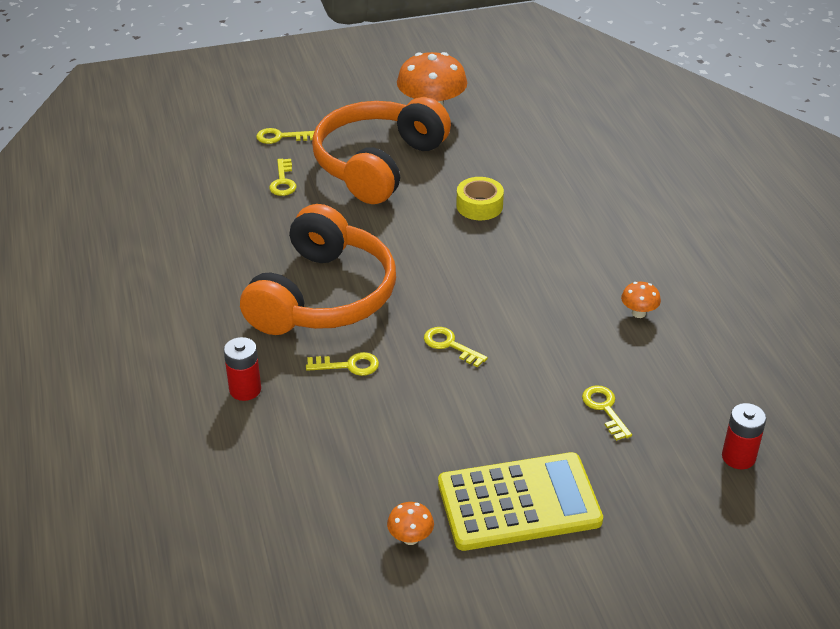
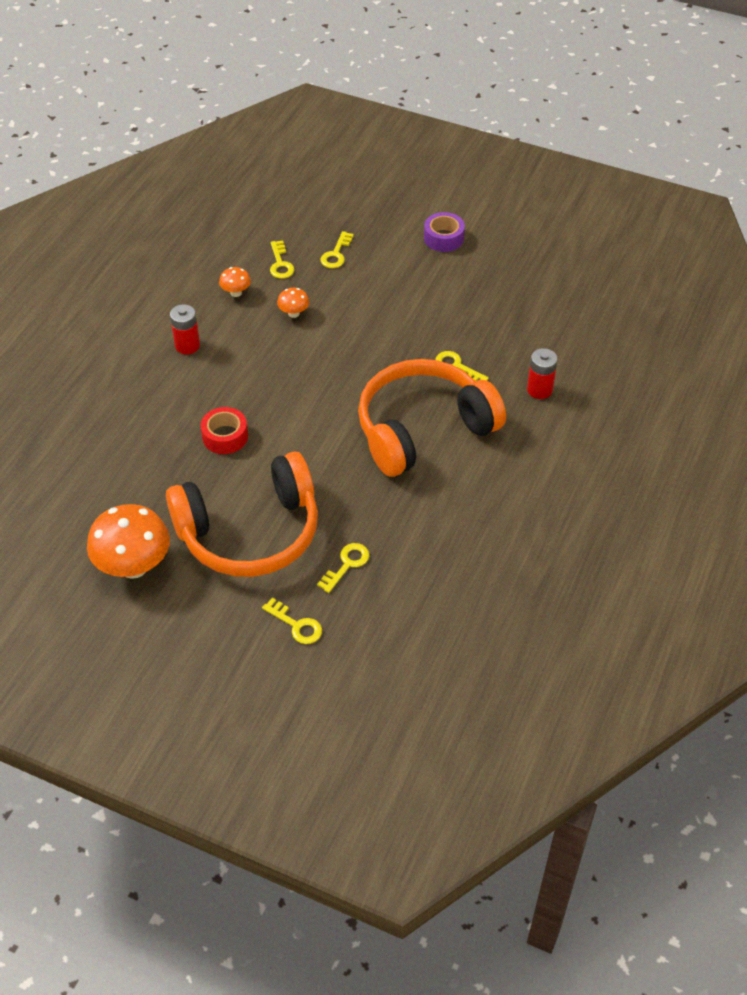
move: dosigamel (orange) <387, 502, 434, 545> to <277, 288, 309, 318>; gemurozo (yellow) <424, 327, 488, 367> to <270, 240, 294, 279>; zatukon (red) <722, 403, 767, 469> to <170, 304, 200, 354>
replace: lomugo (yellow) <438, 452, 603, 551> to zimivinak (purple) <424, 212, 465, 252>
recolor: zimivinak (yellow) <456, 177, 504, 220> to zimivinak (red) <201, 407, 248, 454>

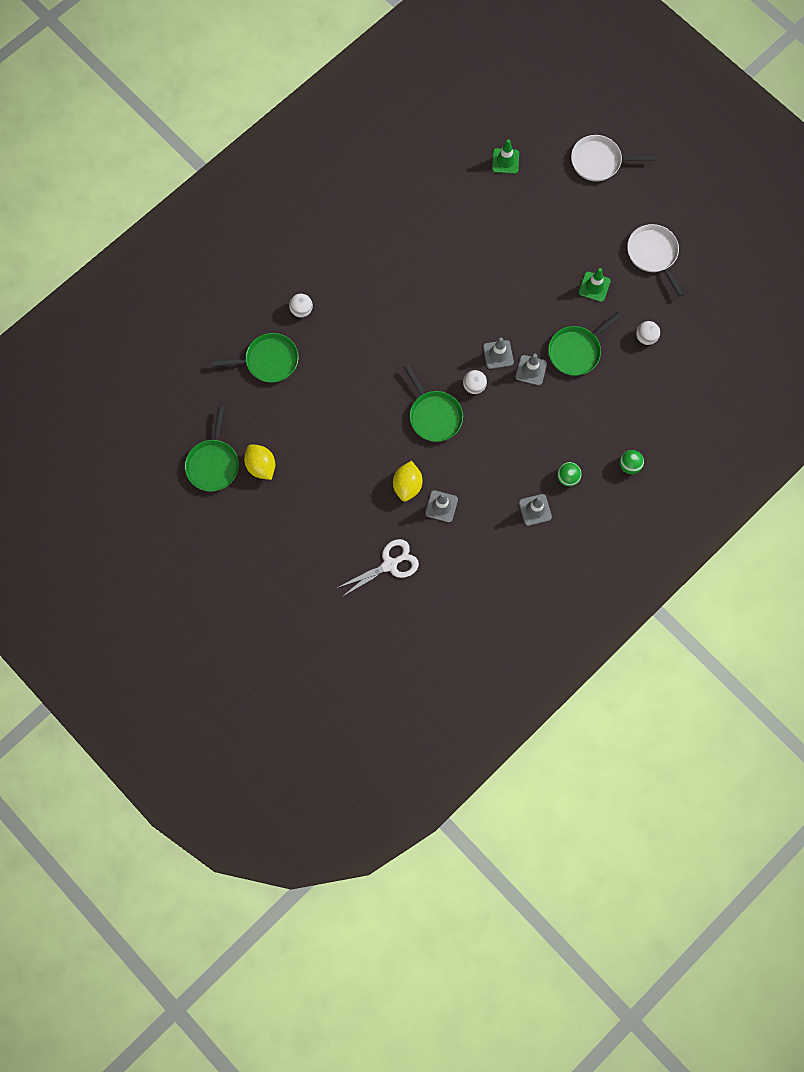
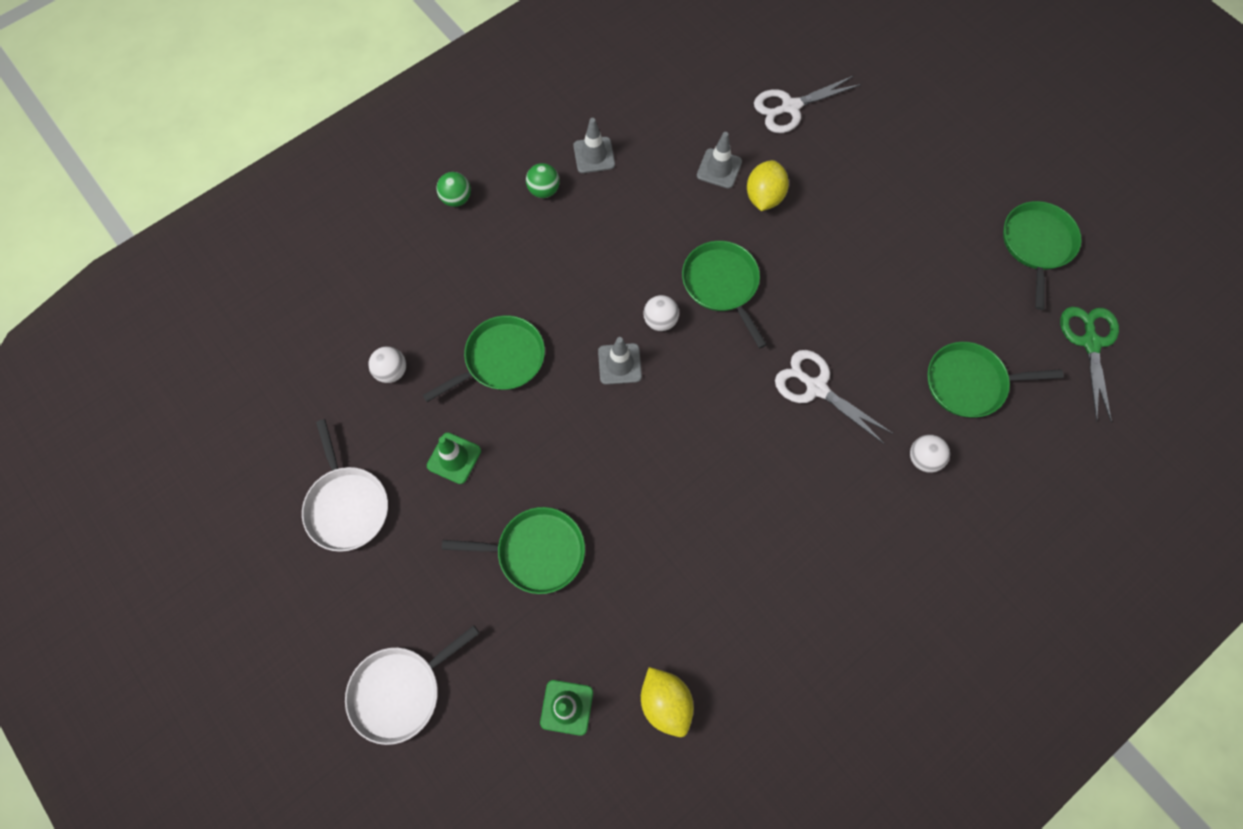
delete: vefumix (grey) <515, 354, 547, 385>
insert: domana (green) <442, 507, 585, 594>; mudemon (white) <775, 350, 894, 445>; mudemon (green) <1060, 307, 1119, 422>
move: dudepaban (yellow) <244, 444, 275, 480> to <641, 667, 694, 737>
rotate: domana (white) <571, 135, 655, 182> = <345, 625, 480, 745> 135 degrees clockwise

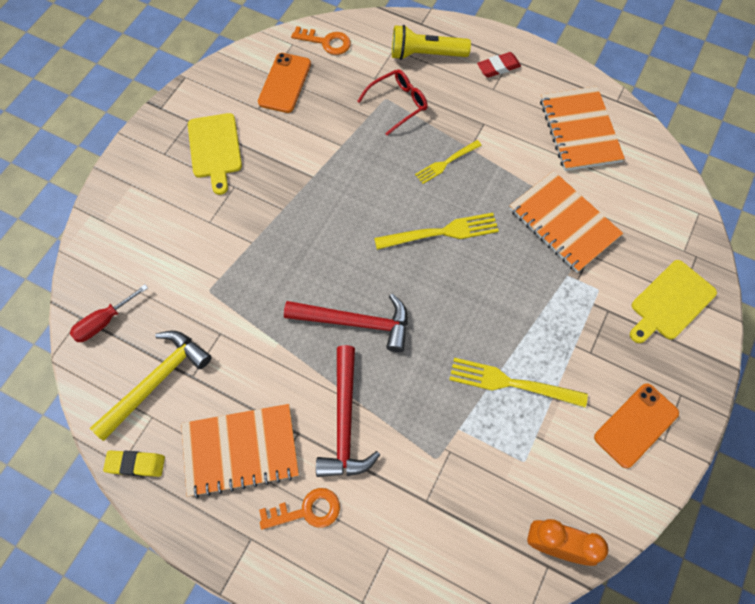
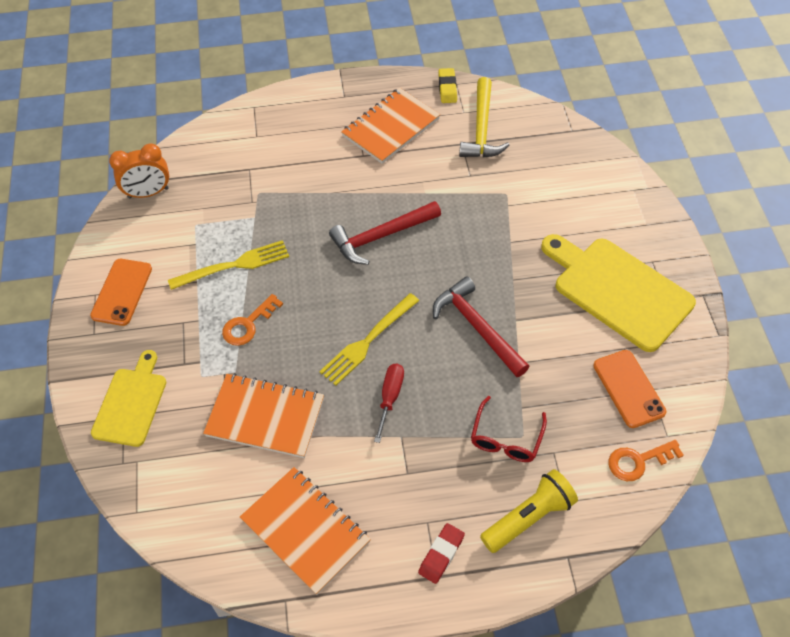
delete: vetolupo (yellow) <415, 140, 482, 184>
move: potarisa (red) <70, 284, 148, 342> to <374, 363, 404, 443>; gemurozo (orange) <259, 488, 340, 530> to <222, 294, 283, 346>; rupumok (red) <316, 345, 380, 477> to <433, 277, 530, 377>
rotate: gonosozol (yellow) <103, 451, 165, 477> = <439, 68, 457, 103> 60 degrees counterclockwise
resize: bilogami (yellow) <188, 113, 242, 195> = <541, 234, 696, 352> x1.64

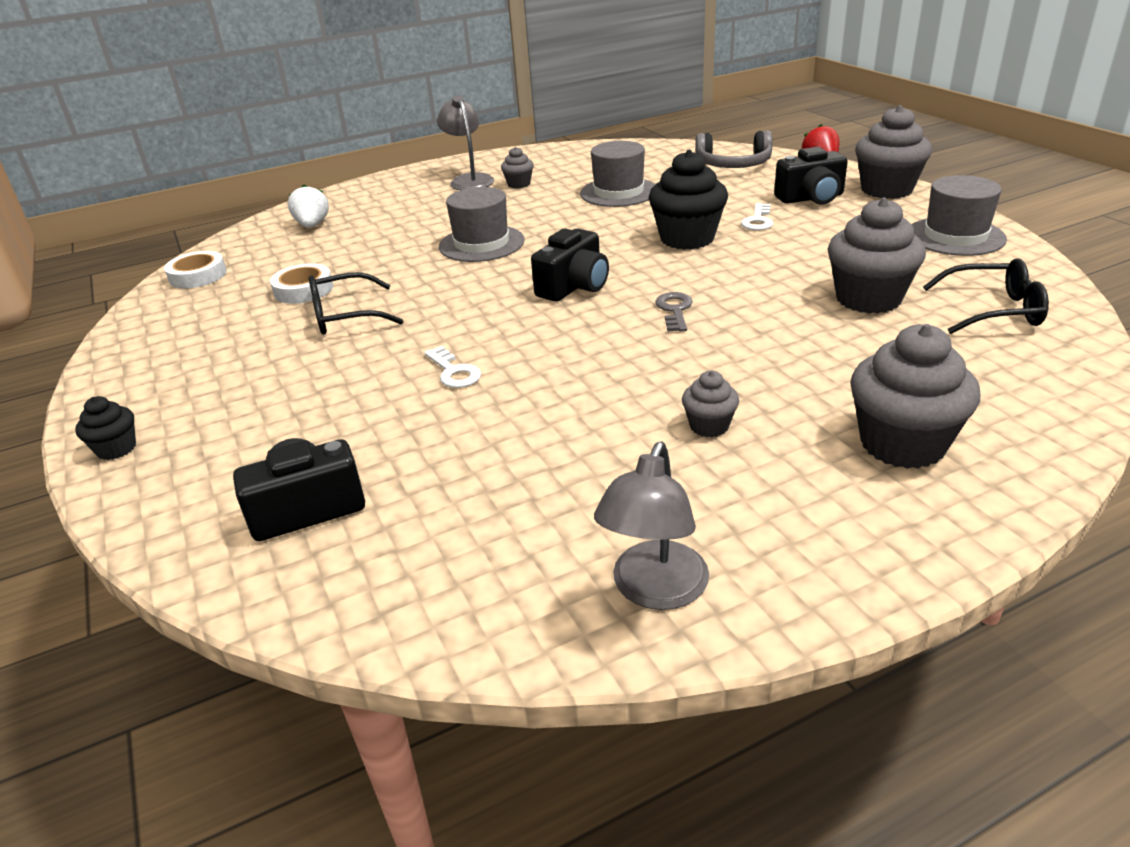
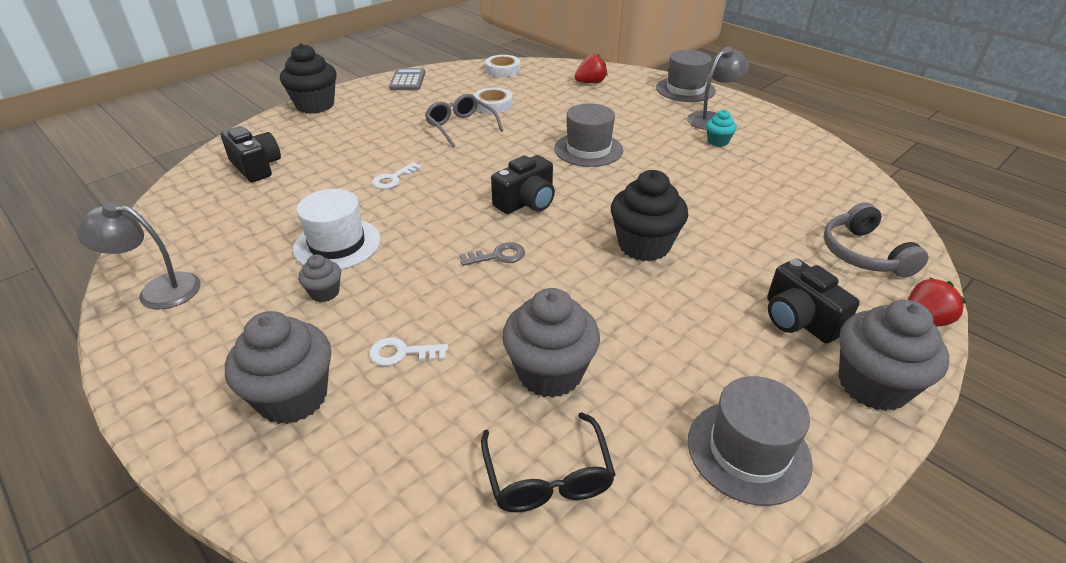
insert: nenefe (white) <293, 189, 381, 270>; lomugo (grey) <389, 68, 425, 90>
move: nenefe (grey) <580, 141, 655, 207> to <656, 50, 716, 102>; gemurozo (white) <741, 203, 773, 231> to <369, 337, 448, 366>
recolor: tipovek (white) <288, 184, 329, 228> to tipovek (red) <574, 54, 608, 83>; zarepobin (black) <309, 272, 404, 334> to zarepobin (grey) <425, 94, 503, 147>; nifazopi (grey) <501, 147, 534, 188> to nifazopi (turquoise) <706, 110, 737, 147>
rotate: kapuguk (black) <531, 229, 609, 302> = <491, 155, 555, 214> 60 degrees counterclockwise
resize: nifazopi (black) <75, 396, 136, 460> = <280, 43, 336, 114> x1.99

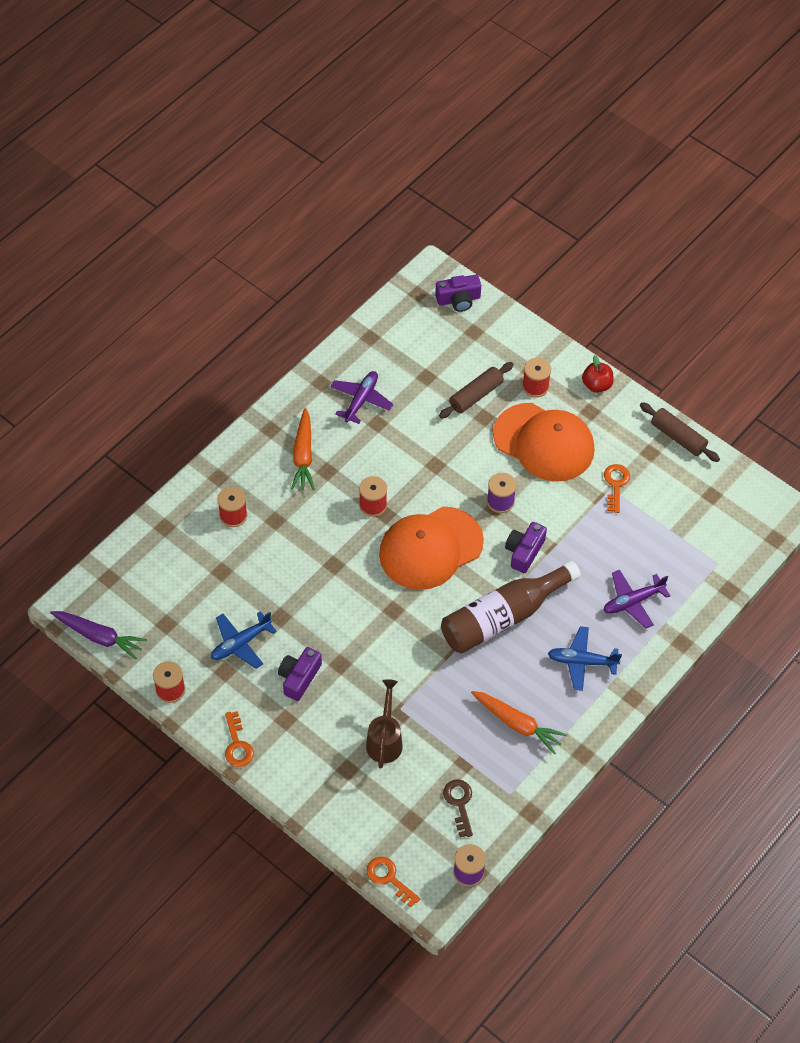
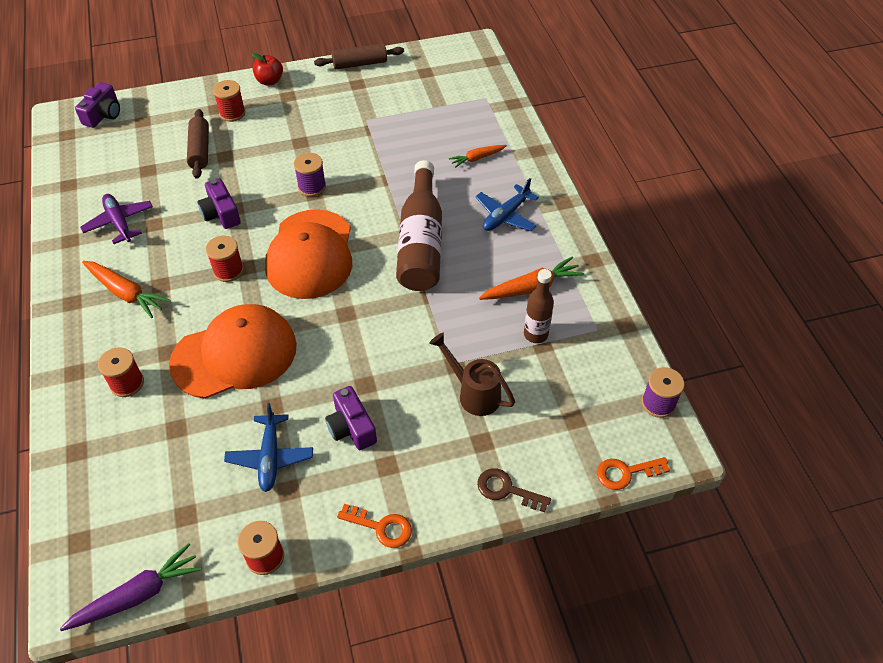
delete: gemurozo (orange) <604, 464, 630, 513>
insert: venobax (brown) <524, 269, 554, 343>
move: gemurozo (brown) <443, 779, 473, 837> to <477, 468, 551, 512>; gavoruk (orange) <493, 403, 595, 482> to <169, 304, 297, 399>; kapuguk (purple) <505, 522, 547, 573> to <198, 178, 241, 229>
replace: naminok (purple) <603, 570, 670, 629> to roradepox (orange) <449, 145, 507, 168>

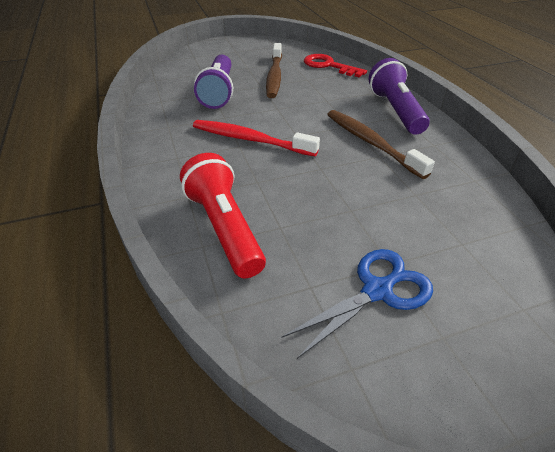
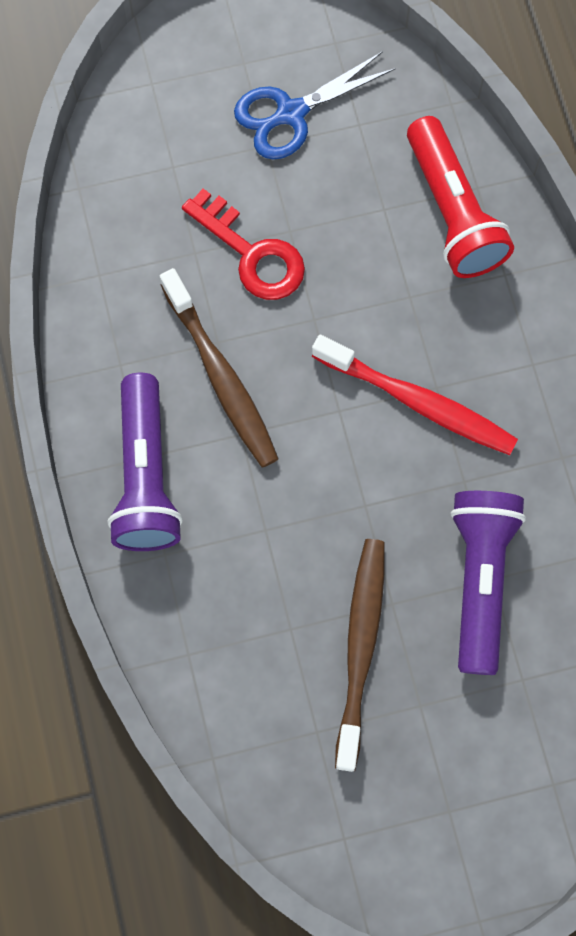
move: gemurozo (red) <304, 54, 367, 77> to <182, 188, 305, 300>

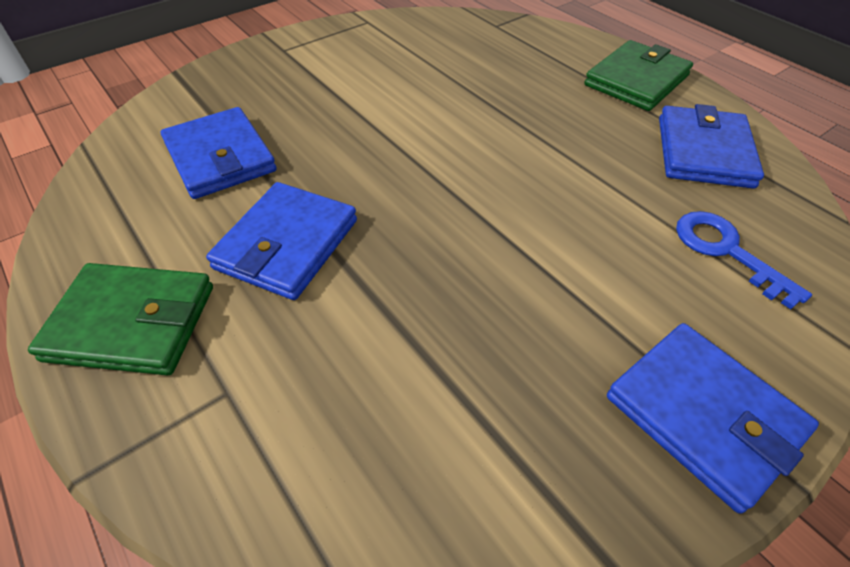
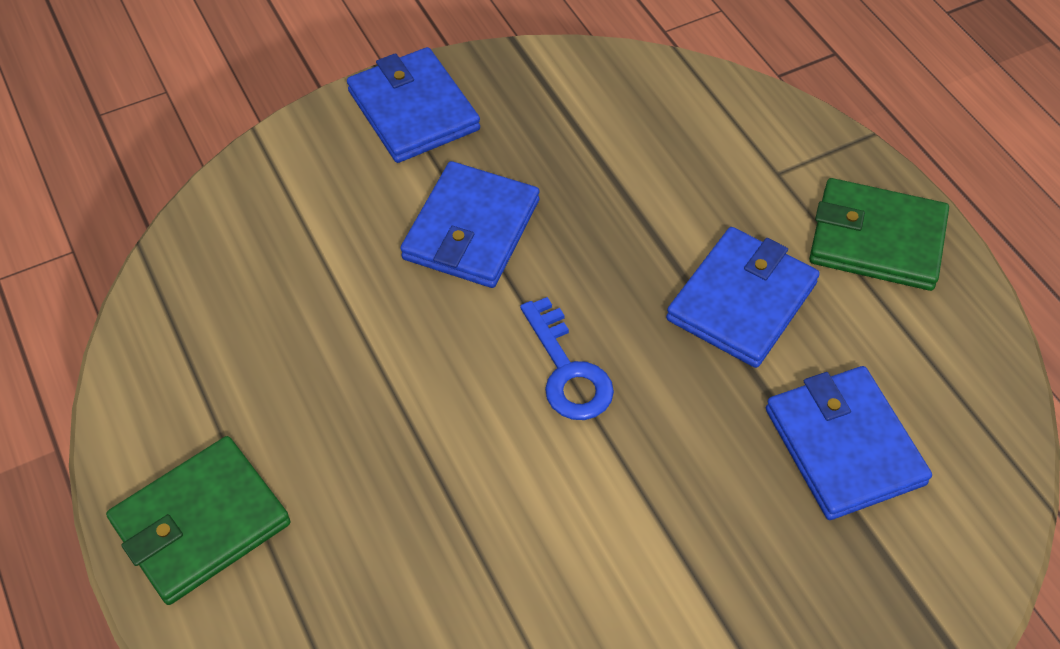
move: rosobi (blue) <659, 104, 764, 189> to <400, 161, 540, 288>; gemurozo (blue) <676, 211, 812, 309> to <520, 297, 614, 420>

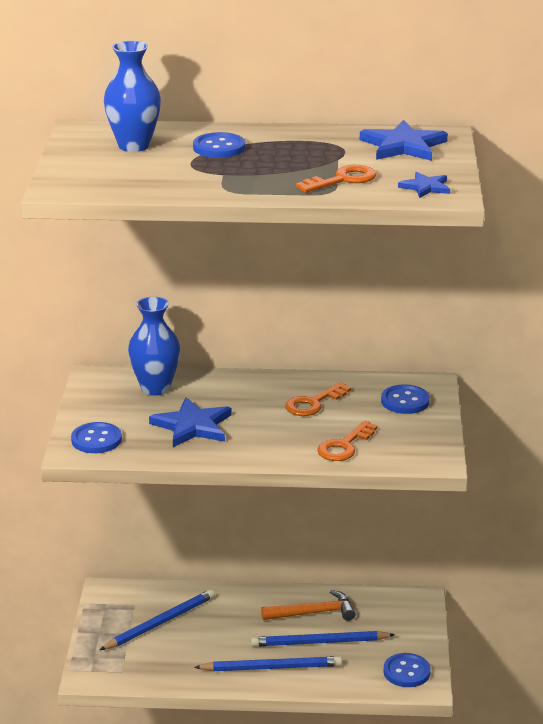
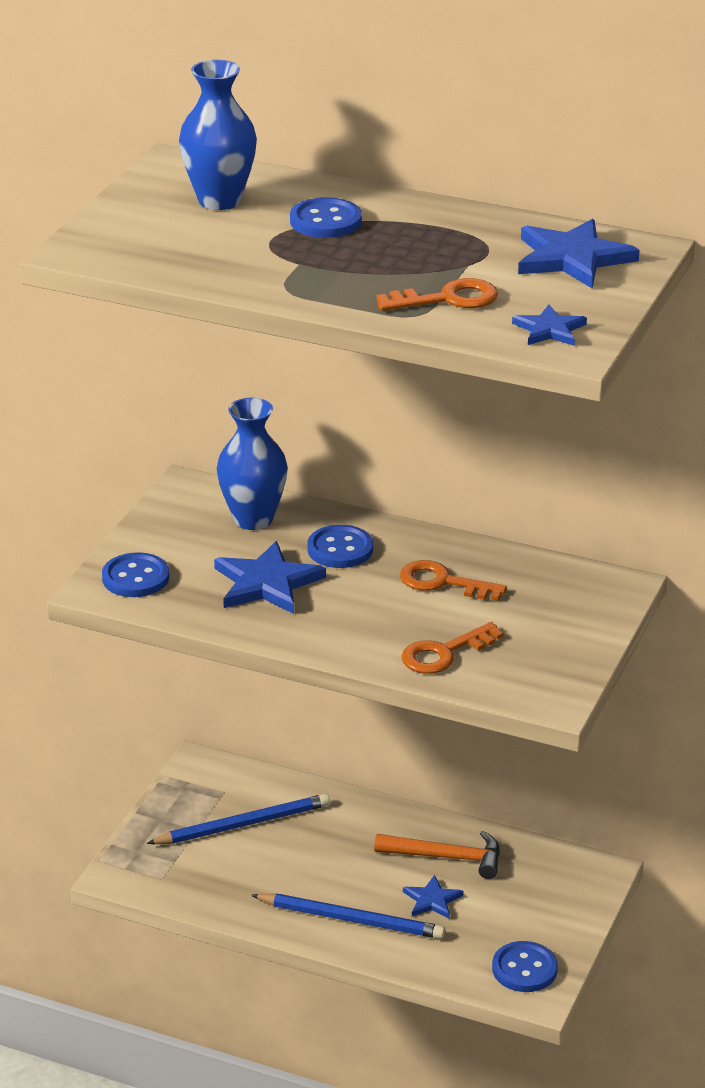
move: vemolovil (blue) <381, 384, 430, 414> to <307, 525, 373, 568>
replace: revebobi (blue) <251, 631, 395, 647> to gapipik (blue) <403, 875, 463, 919>
rotate: gemurozo (orange) <285, 382, 351, 416> = <400, 560, 507, 601> 45 degrees clockwise

